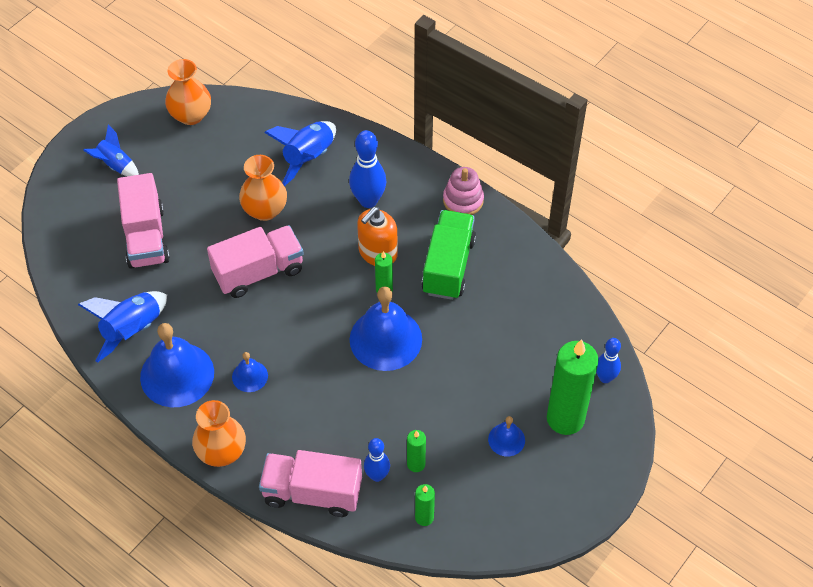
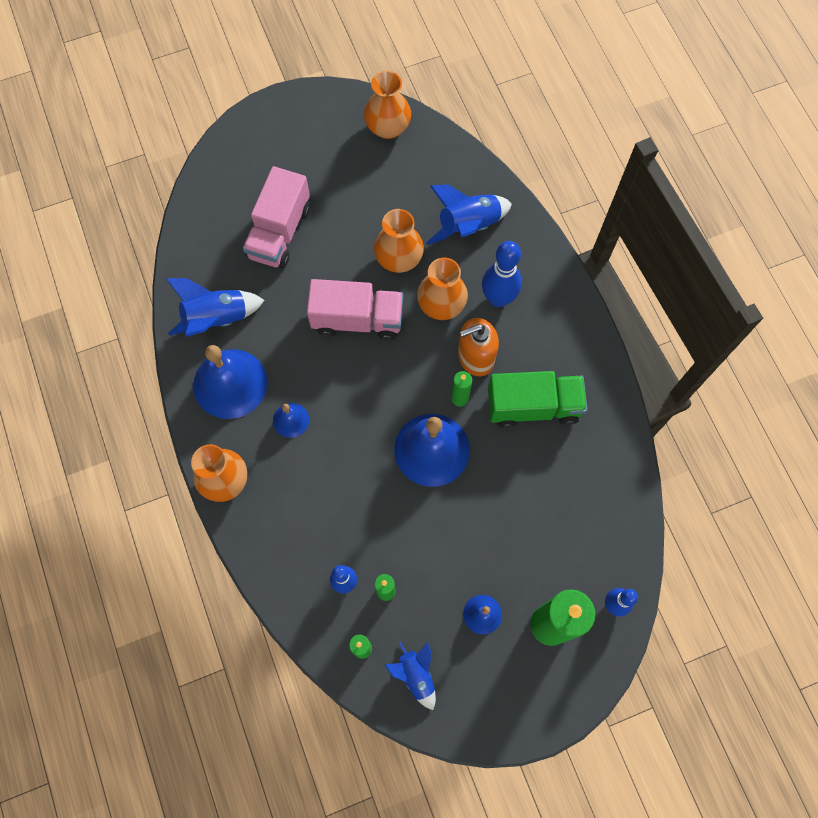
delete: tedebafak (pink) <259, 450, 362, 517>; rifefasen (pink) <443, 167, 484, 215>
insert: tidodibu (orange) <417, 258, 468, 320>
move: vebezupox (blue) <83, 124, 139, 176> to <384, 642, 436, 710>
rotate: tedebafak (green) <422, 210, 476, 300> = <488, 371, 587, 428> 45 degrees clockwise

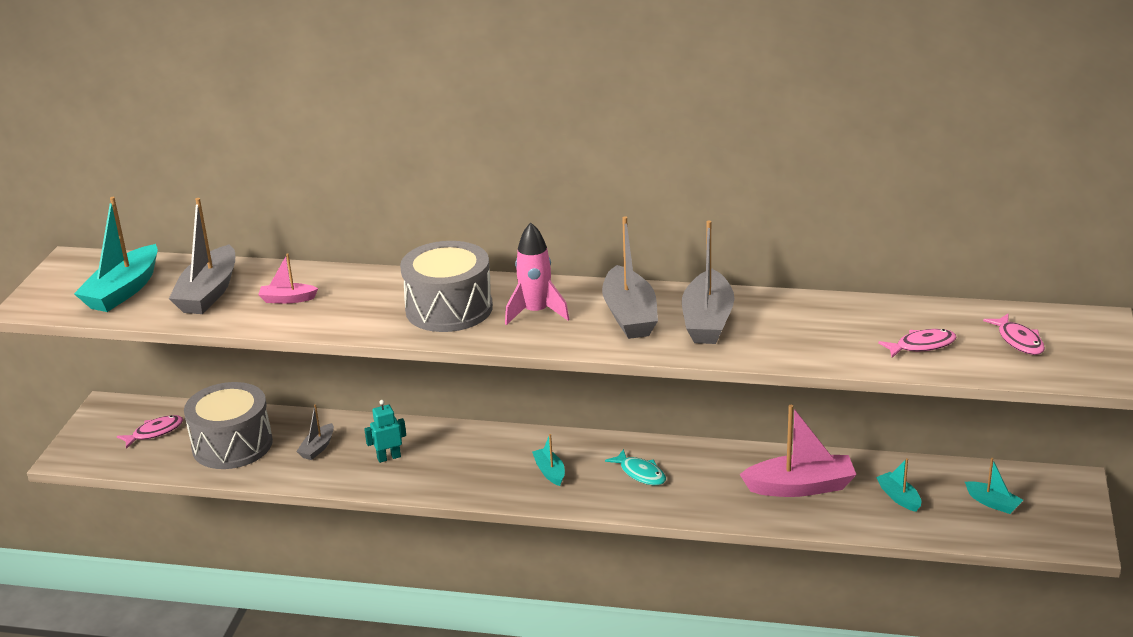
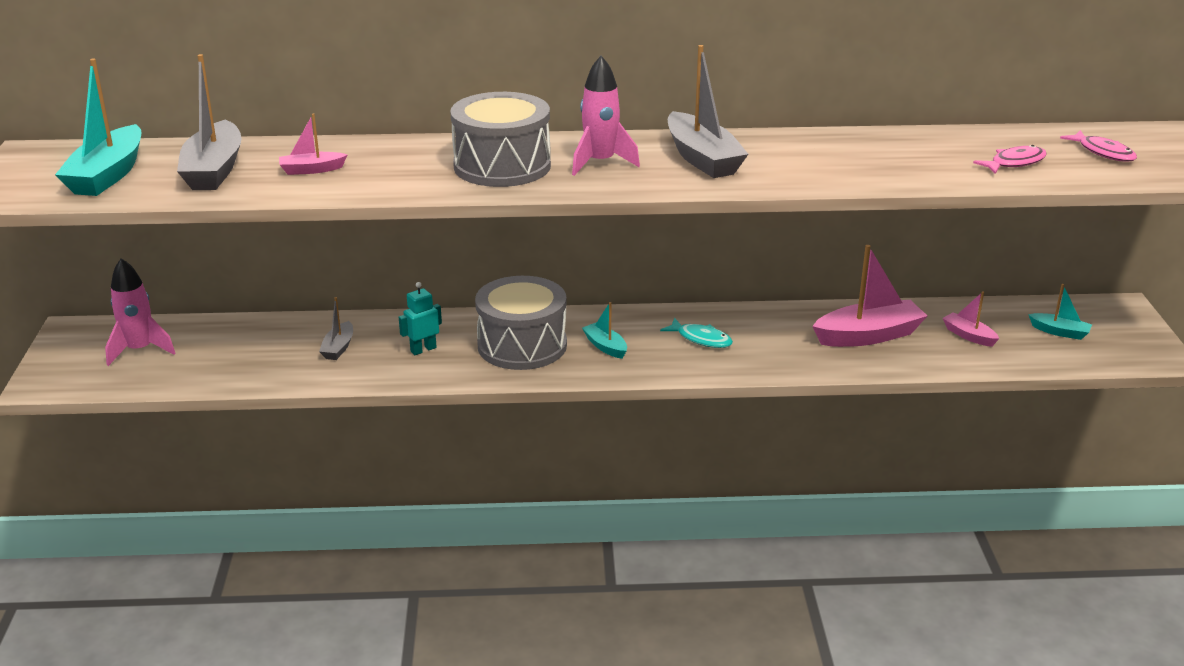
delete: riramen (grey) <682, 221, 734, 344>
move: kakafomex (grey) <184, 382, 273, 469> to <475, 276, 567, 370>
replace: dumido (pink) <117, 415, 183, 449> to vebezupox (pink) <105, 258, 175, 366>
recolor: riramen (turquoise) <876, 458, 921, 512> to riramen (pink) <943, 291, 999, 347>

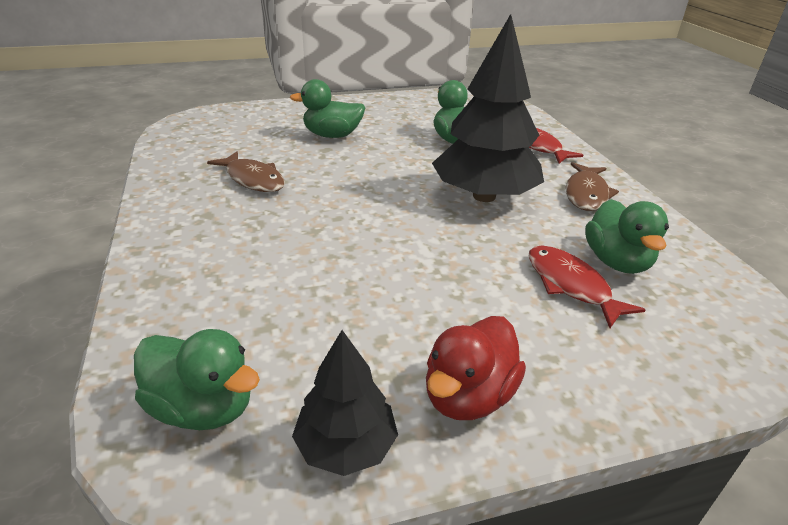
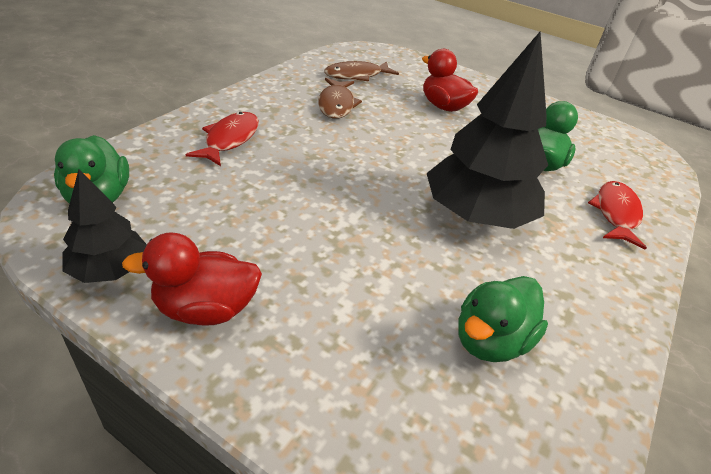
move: dumido (red) <529, 245, 646, 328> to <185, 112, 259, 166>; dumido (brown) <566, 162, 619, 211> to <324, 61, 399, 81>
recolor: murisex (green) <290, 79, 365, 138> to murisex (red) <422, 49, 478, 112>

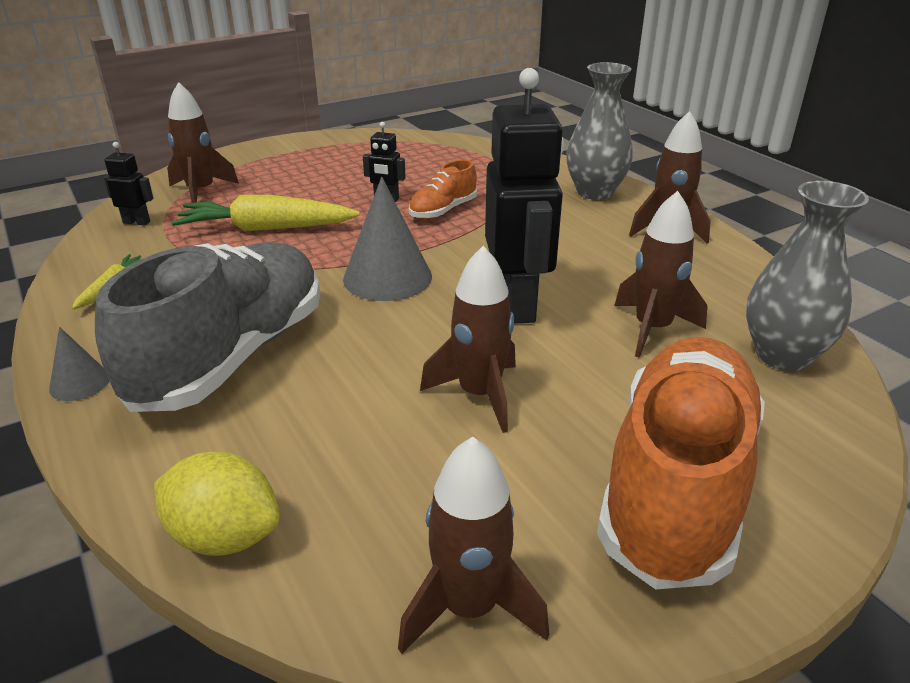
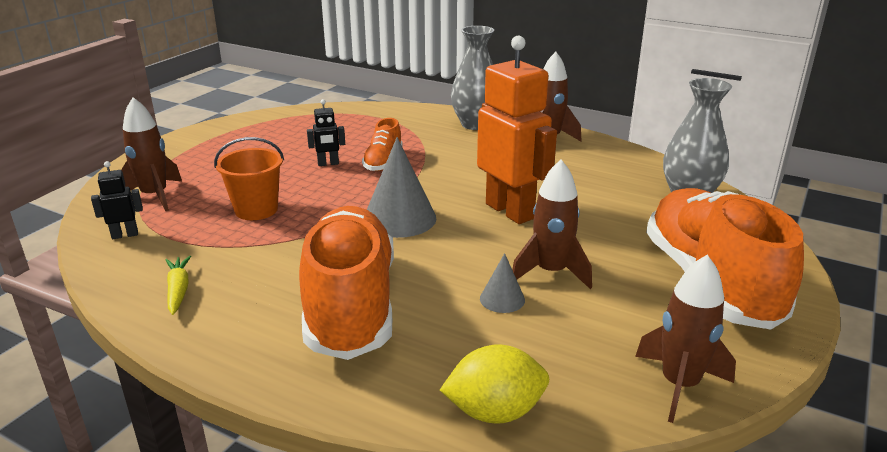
delete: vebezupox (brown) <614, 191, 708, 358>
move: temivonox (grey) <49, 327, 109, 401> to <480, 253, 525, 313>
replace: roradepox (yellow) <172, 195, 360, 232> to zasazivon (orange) <214, 137, 284, 220>
recolor: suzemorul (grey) <95, 242, 320, 412> to suzemorul (orange) <299, 206, 394, 360>; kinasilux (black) <485, 68, 564, 324> to kinasilux (orange) <477, 36, 557, 224>

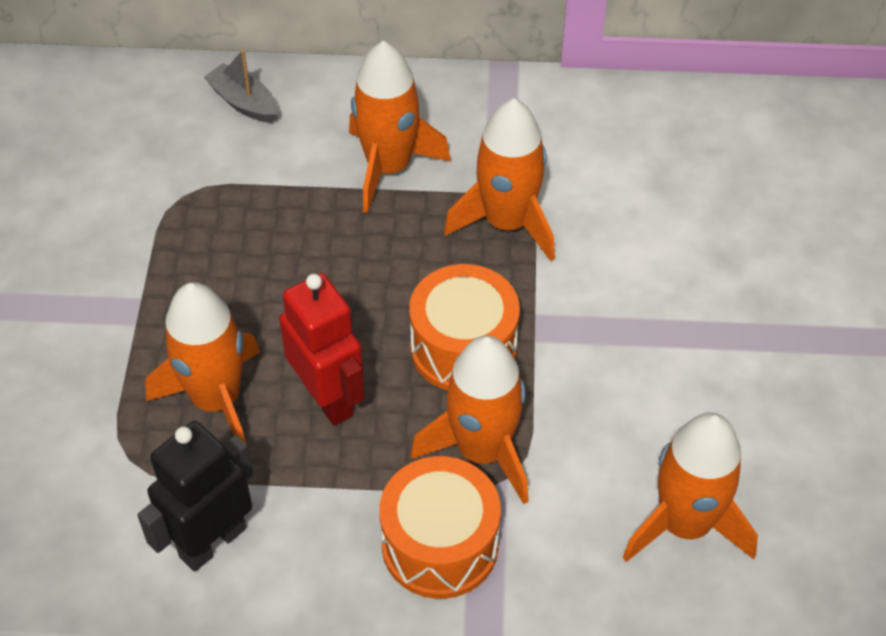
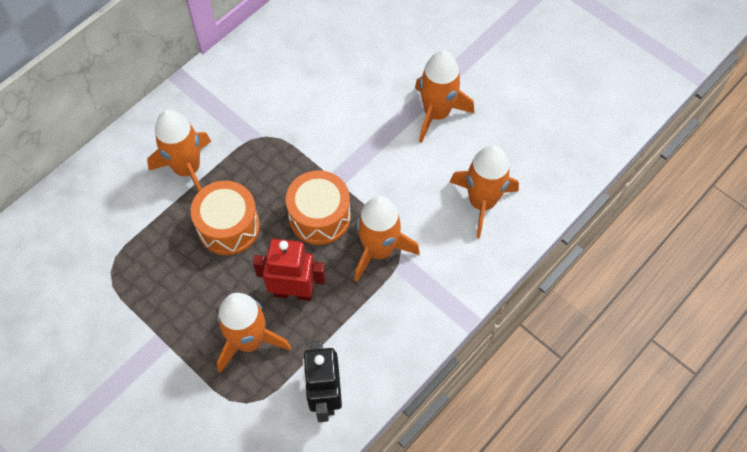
delete: riramen (grey) <204, 49, 278, 123>
move: kakafomex (orange) <379, 456, 501, 599> to <191, 181, 260, 255>; vebezupox (orange) <444, 98, 555, 261> to <415, 50, 474, 143>

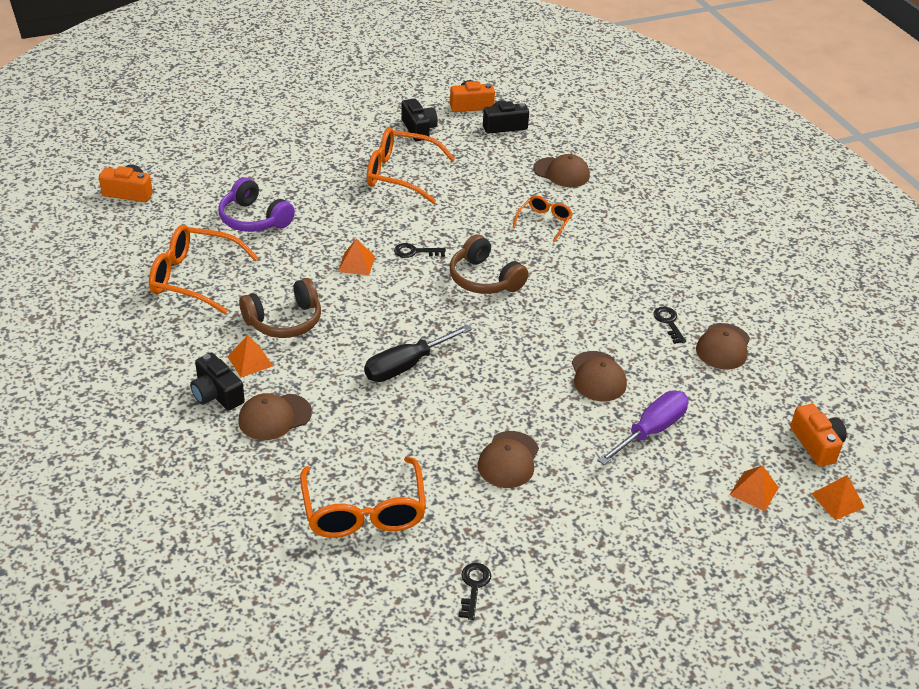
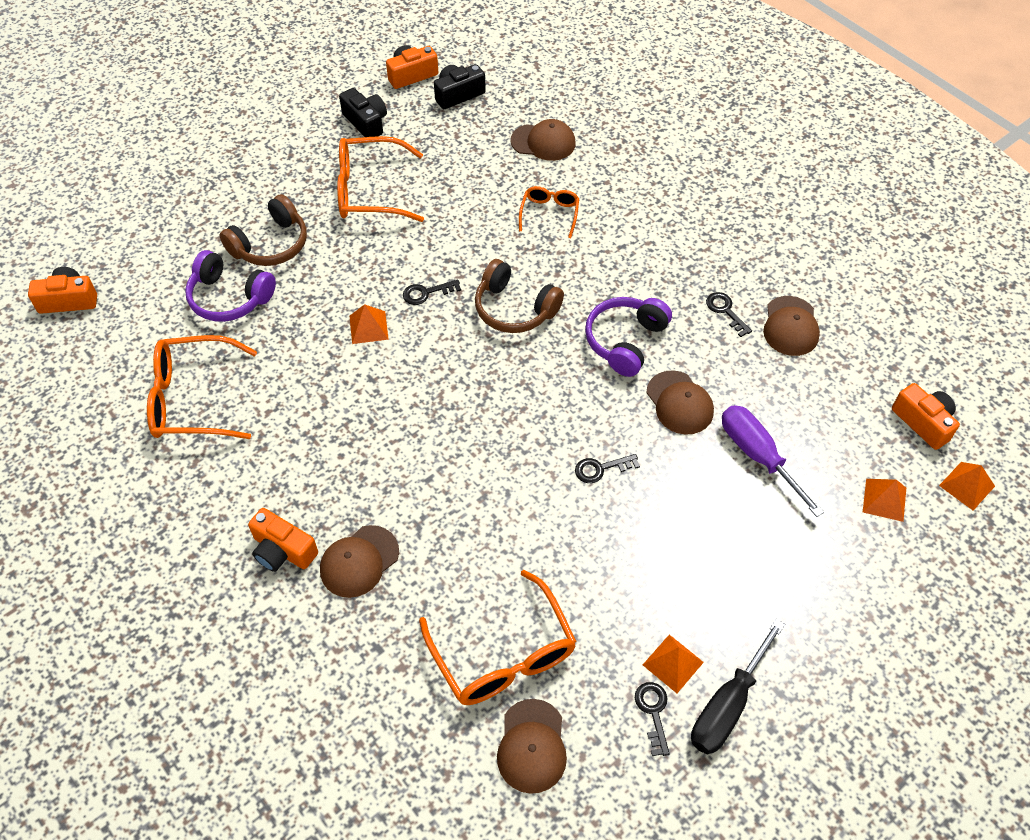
insert: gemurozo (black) <575, 454, 640, 483>; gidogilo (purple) <585, 297, 672, 377>
move: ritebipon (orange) <227, 335, 273, 377> to <643, 634, 704, 693>; gidogilo (brown) <239, 278, 321, 338> to <220, 194, 307, 266>; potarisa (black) <364, 325, 472, 382> to <691, 619, 785, 755>; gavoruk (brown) <478, 431, 539, 488> to <497, 699, 567, 794>
recolor: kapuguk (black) <190, 353, 245, 411> to kapuguk (orange) <248, 508, 318, 572>
rotate: potarisa (purple) <597, 391, 689, 465> = <722, 405, 824, 517> 60 degrees counterclockwise

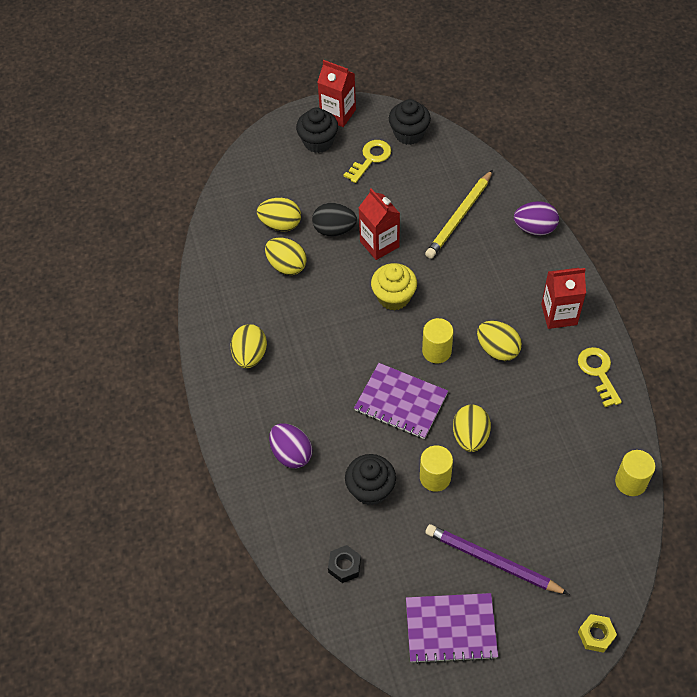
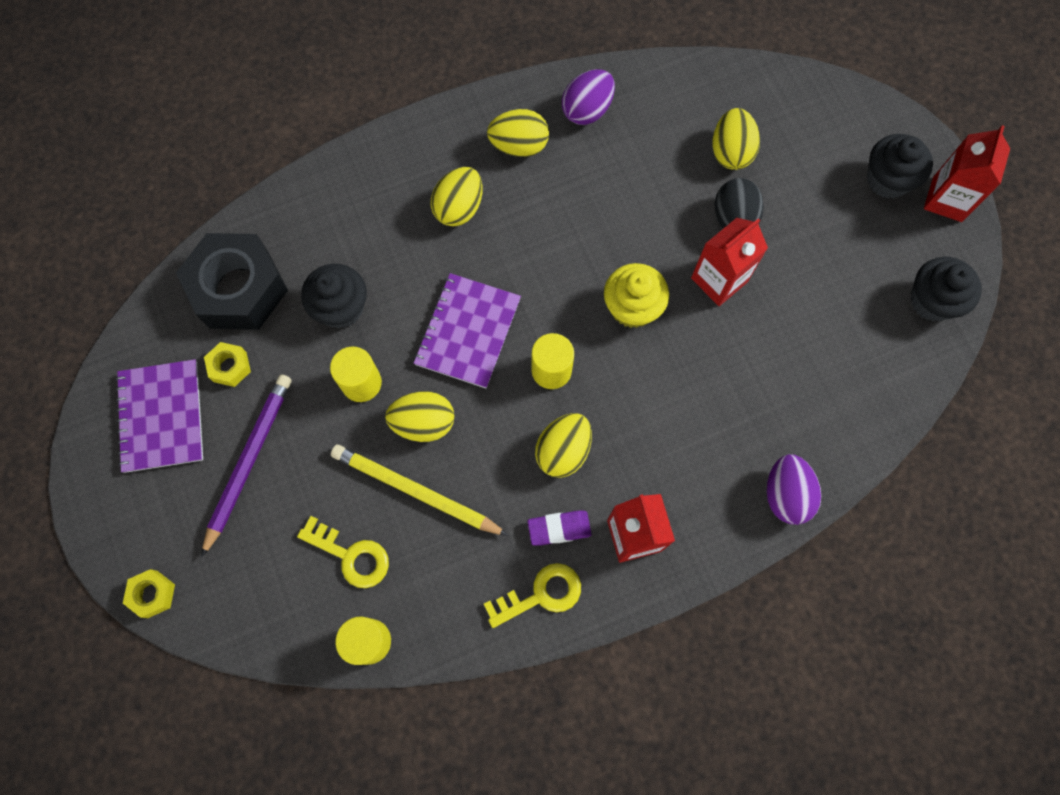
insert: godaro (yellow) <204, 342, 251, 387>; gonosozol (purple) <528, 510, 591, 546>
move: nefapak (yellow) <265, 238, 307, 275> to <431, 167, 483, 227>; nefapak (purple) <269, 423, 313, 468> to <562, 69, 615, 125>; gemurozo (yellow) <344, 140, 391, 183> to <297, 516, 389, 588>; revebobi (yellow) <425, 170, 493, 259> to <331, 445, 509, 536>
resize: godaro (black) <328, 545, 361, 583> = <176, 233, 288, 330> x2.32

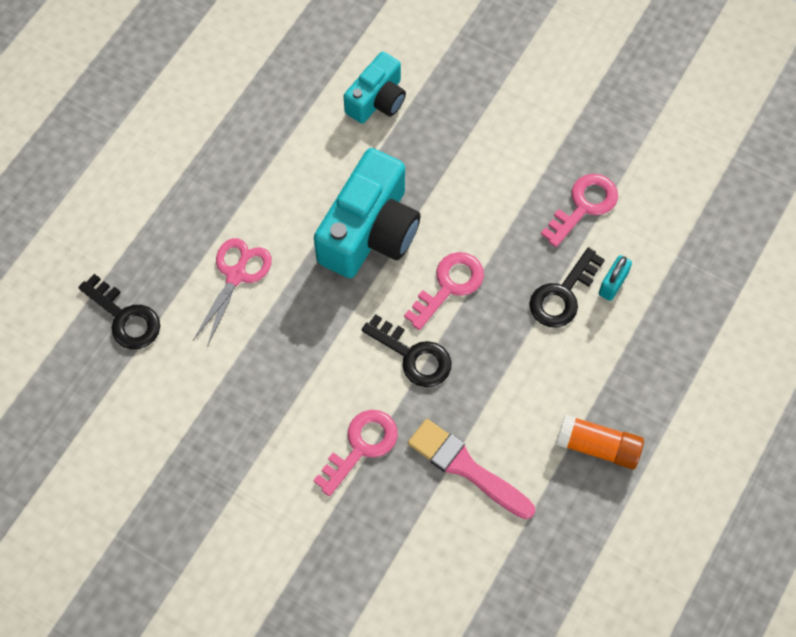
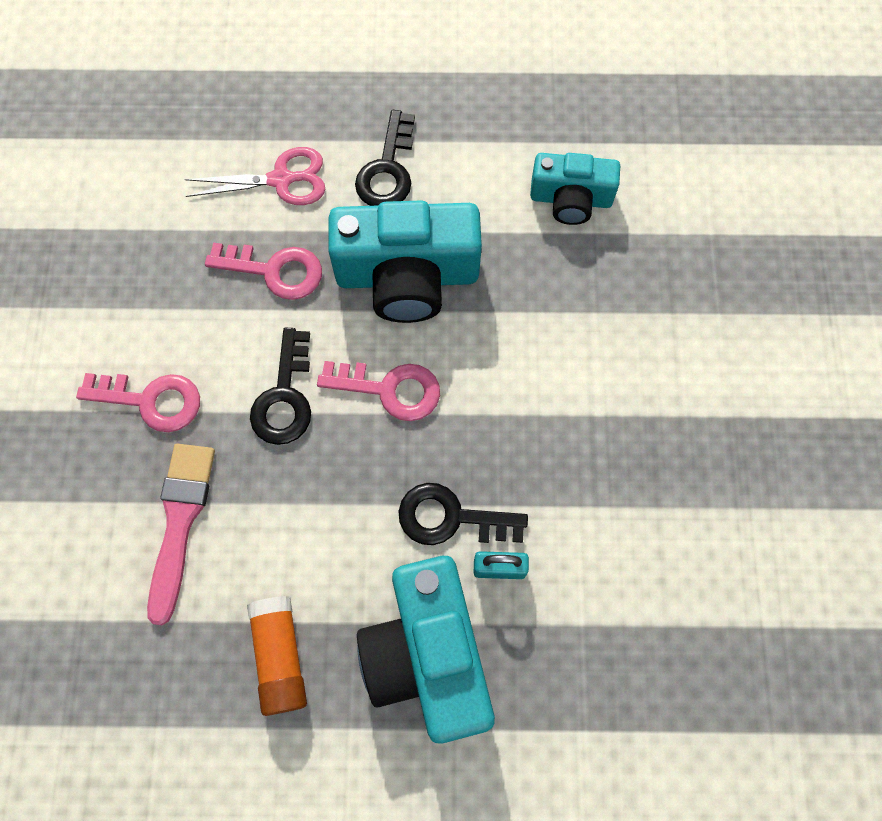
insert: kapuguk (turquoise) <357, 556, 495, 744>
move: gemurozo (black) <78, 274, 160, 349> to <355, 110, 415, 206>; gemurozo (pink) <541, 174, 618, 247> to <205, 242, 322, 300>

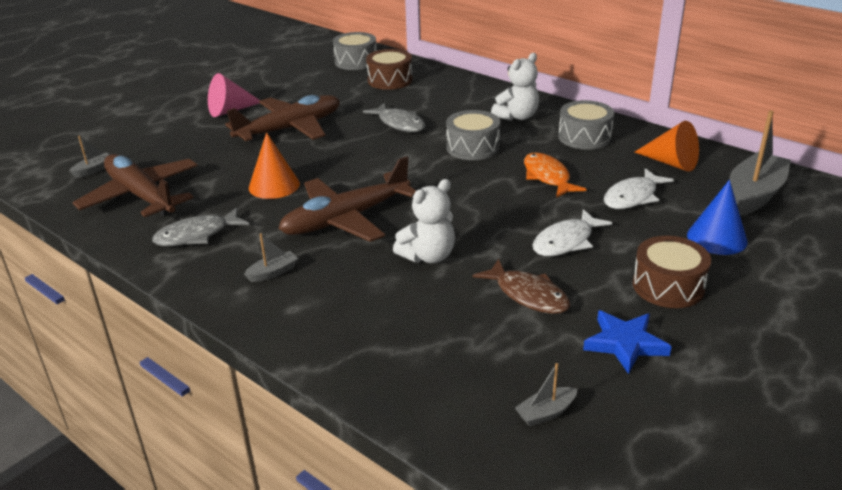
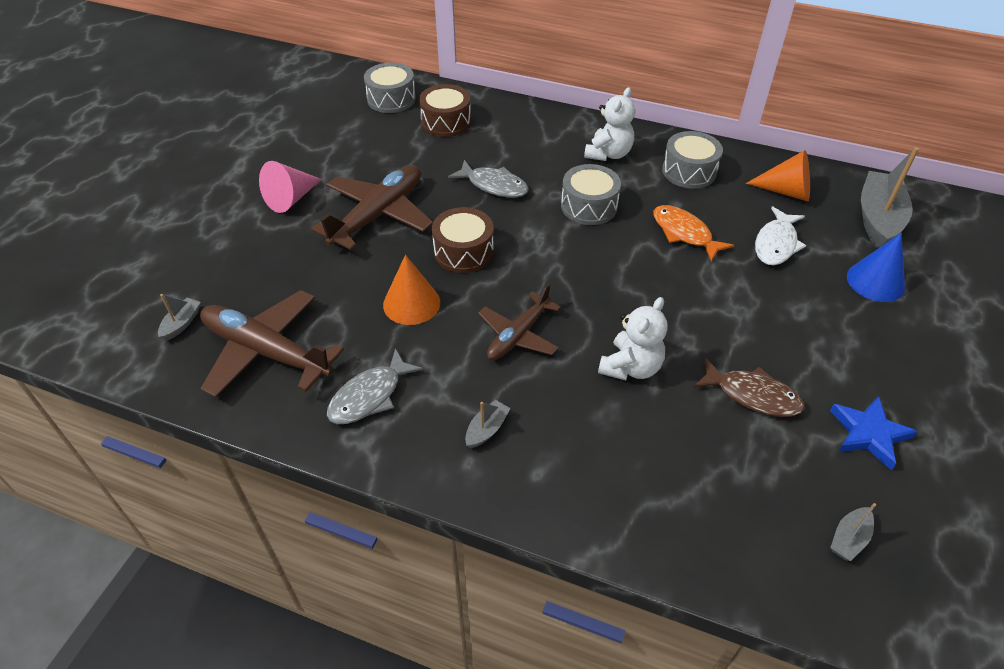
delete: dumido (white) <533, 209, 612, 256>
move: kakafomex (brown) <633, 236, 711, 308> to <432, 207, 494, 273>
resize: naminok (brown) <278, 156, 416, 242> = <478, 284, 561, 360> x0.63

